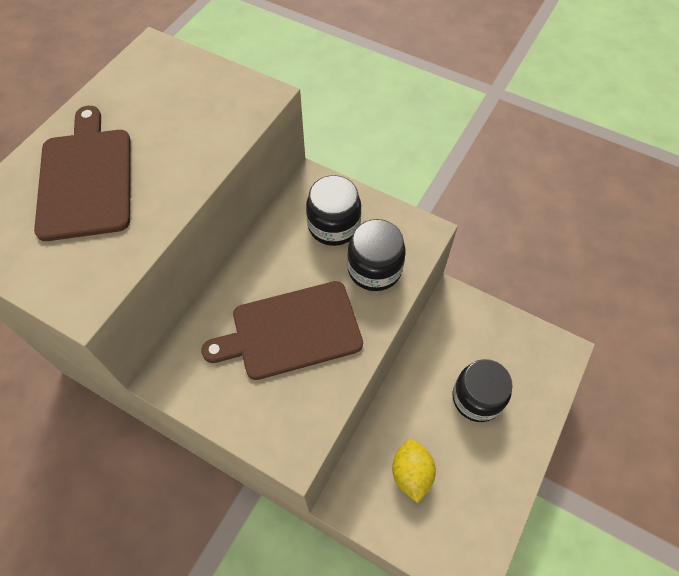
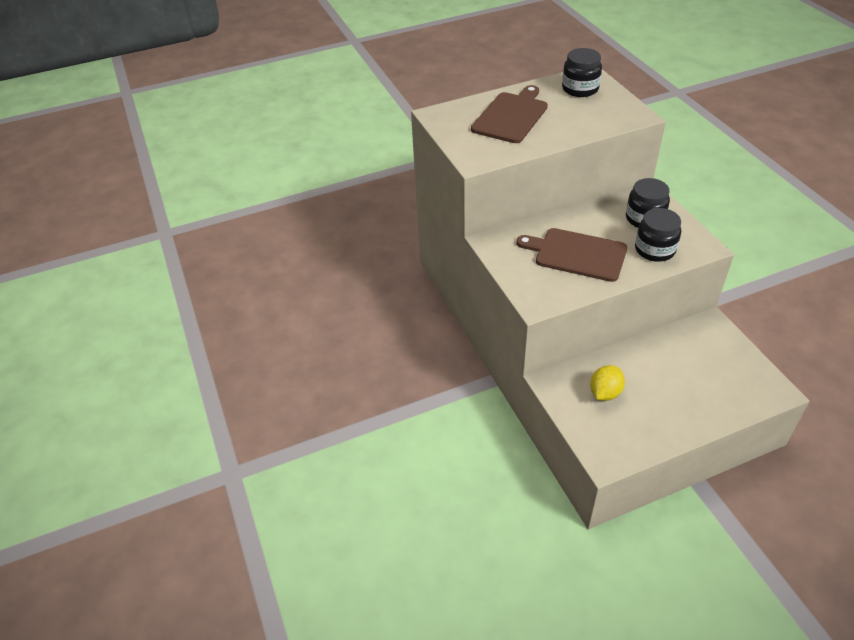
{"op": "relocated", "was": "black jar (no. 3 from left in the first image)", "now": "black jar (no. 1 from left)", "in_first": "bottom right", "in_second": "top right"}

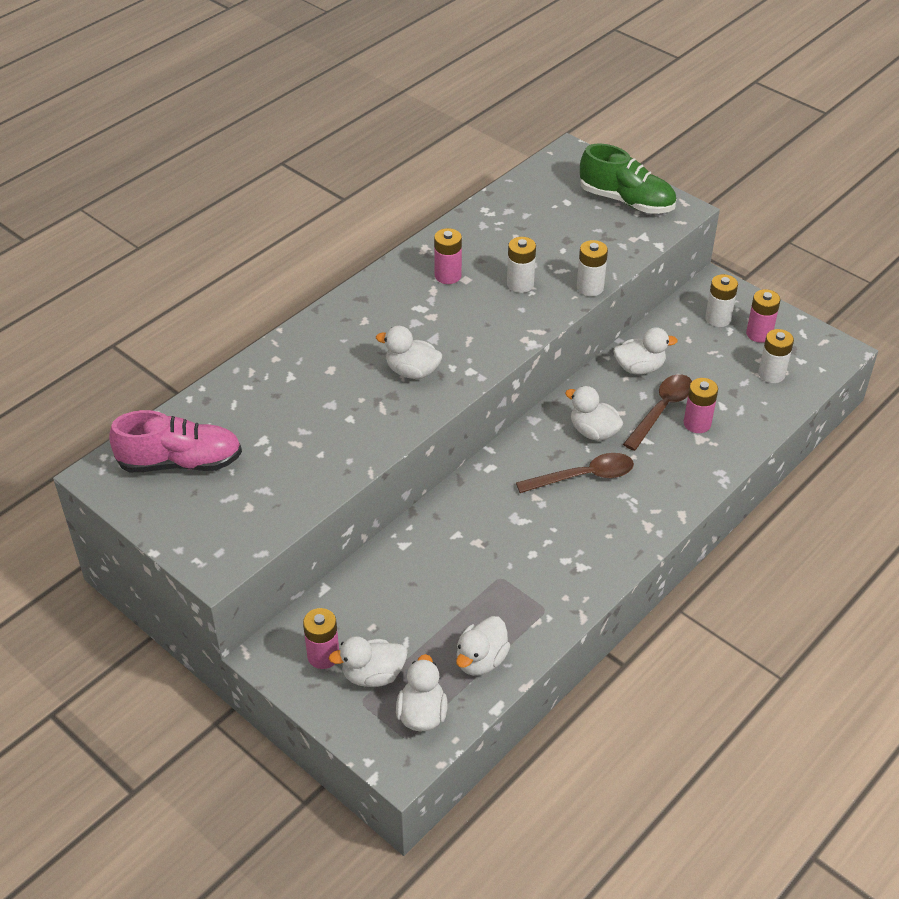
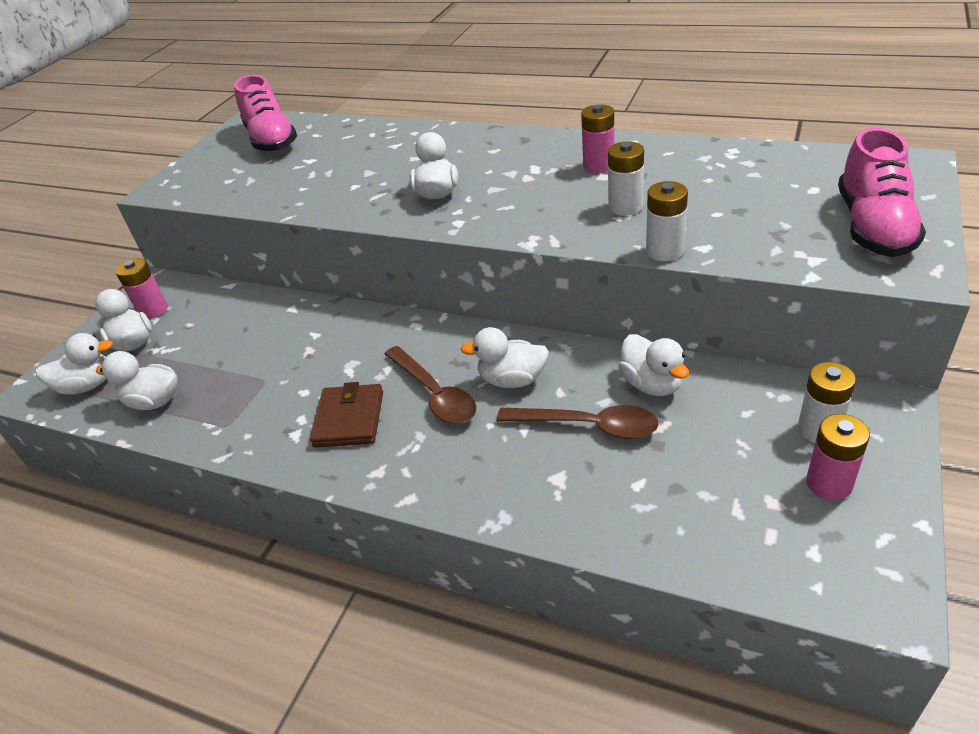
{"op": "appeared", "now": "brown wallet", "in_second": "centre"}
{"op": "spun", "was": "white duck (no. 5 from left)", "in_first": "centre", "in_second": "centre", "clockwise": -105}
{"op": "colour", "was": "green shoe", "now": "pink shoe (no. 2 from left)", "in_first": "top right", "in_second": "top right"}
{"op": "missing", "was": "pink battery (no. 3 from left)", "in_first": "middle right"}
{"op": "missing", "was": "white battery (no. 4 from left)", "in_first": "middle right"}

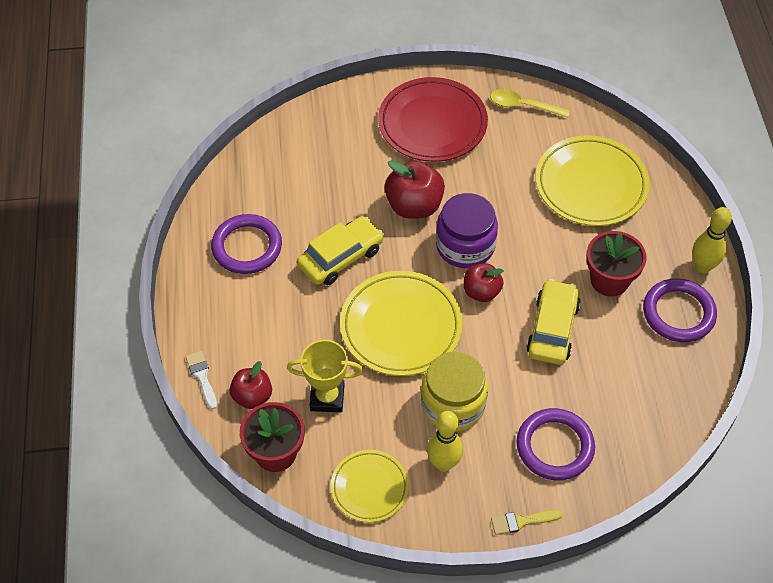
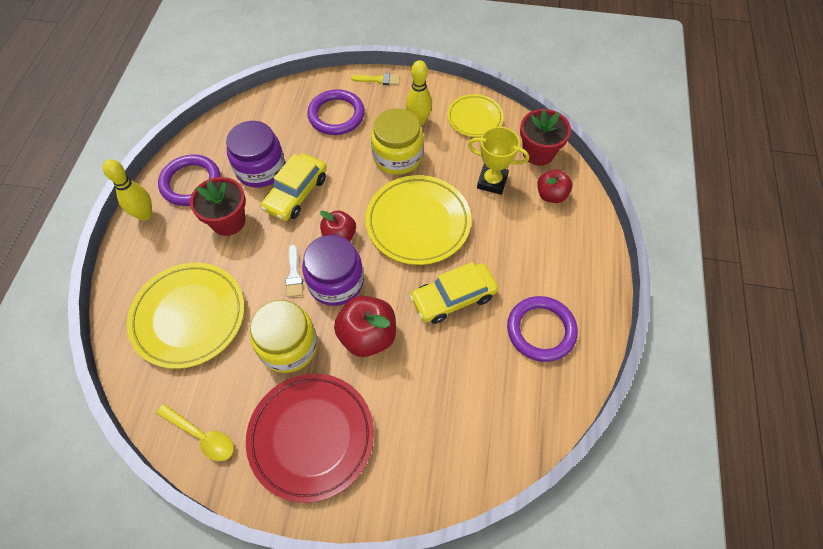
{"op": "appeared", "now": "purple jar (no. 1 from left)", "in_second": "top left"}
{"op": "appeared", "now": "yellow jar (no. 1 from left)", "in_second": "centre"}
{"op": "relocated", "was": "white brush", "in_first": "middle left", "in_second": "centre"}

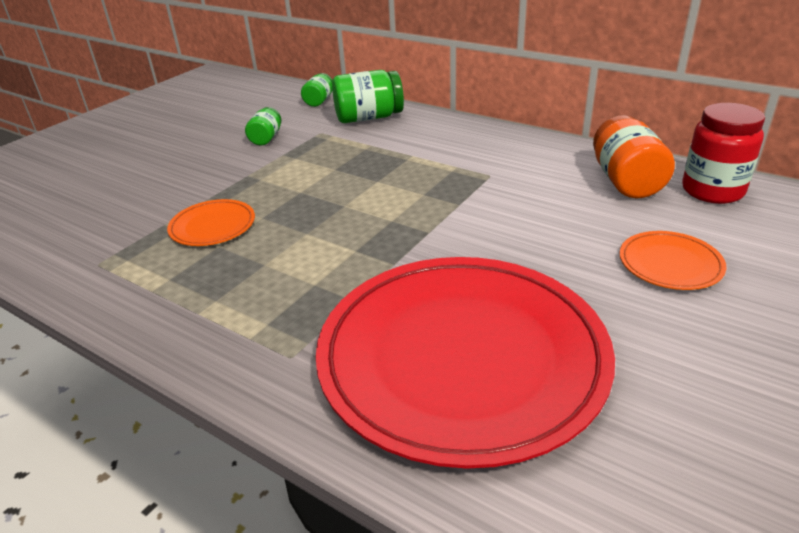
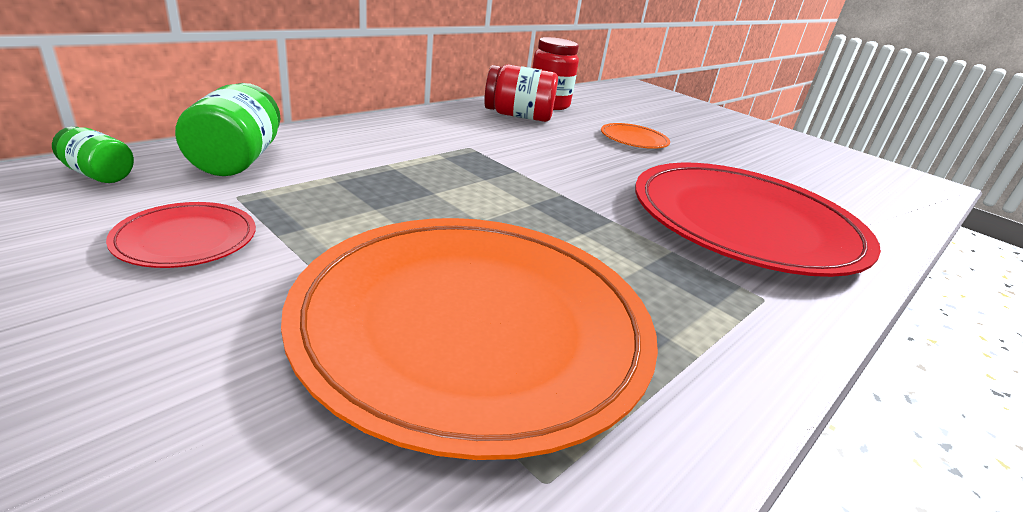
{"op": "exchanged", "was": "green jar (no. 1 from left)", "now": "red plate (no. 1 from left)", "in_first": "top left", "in_second": "middle left"}
{"op": "size", "was": "orange plate (no. 1 from left)", "in_first": "middle left", "in_second": "centre", "ratio": 2.48}
{"op": "colour", "was": "orange jar", "now": "red jar (no. 1 from left)", "in_first": "top right", "in_second": "top centre"}

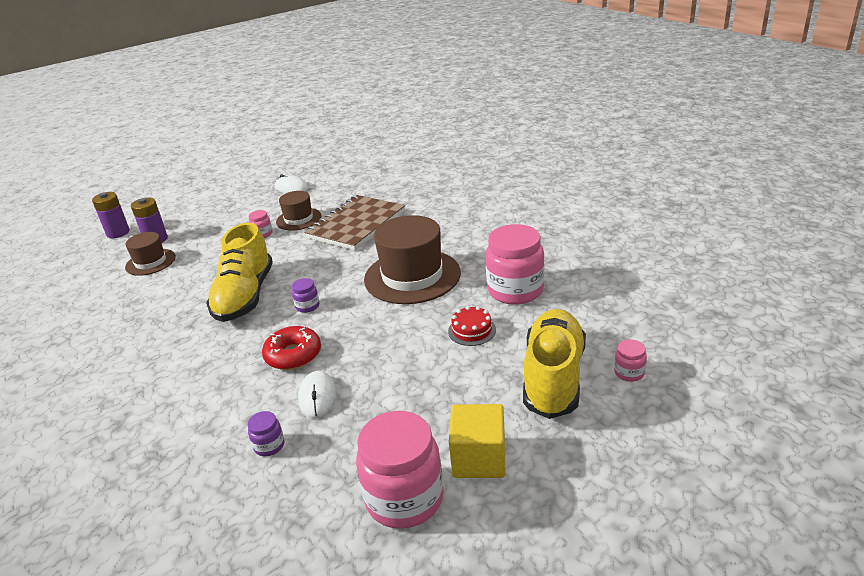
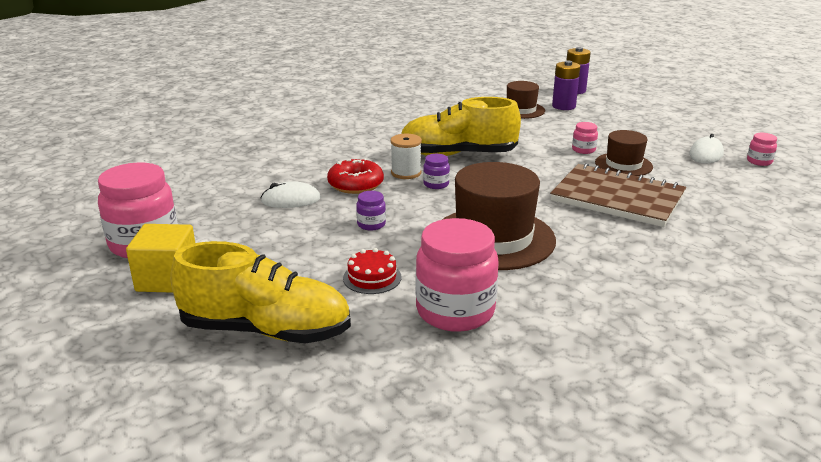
{"op": "relocated", "was": "purple jar (no. 1 from left)", "in_first": "bottom left", "in_second": "centre"}
{"op": "appeared", "now": "white spool", "in_second": "centre"}
{"op": "relocated", "was": "pink jar (no. 4 from left)", "in_first": "middle right", "in_second": "top right"}

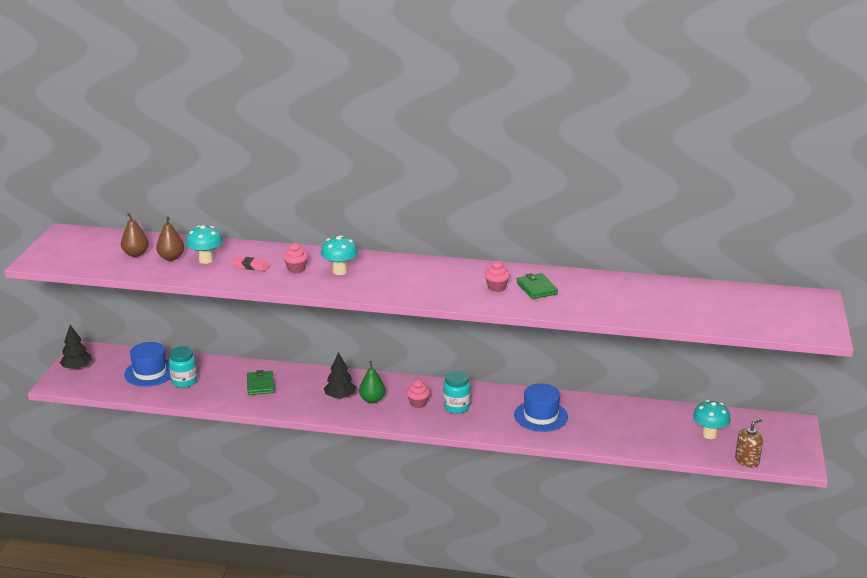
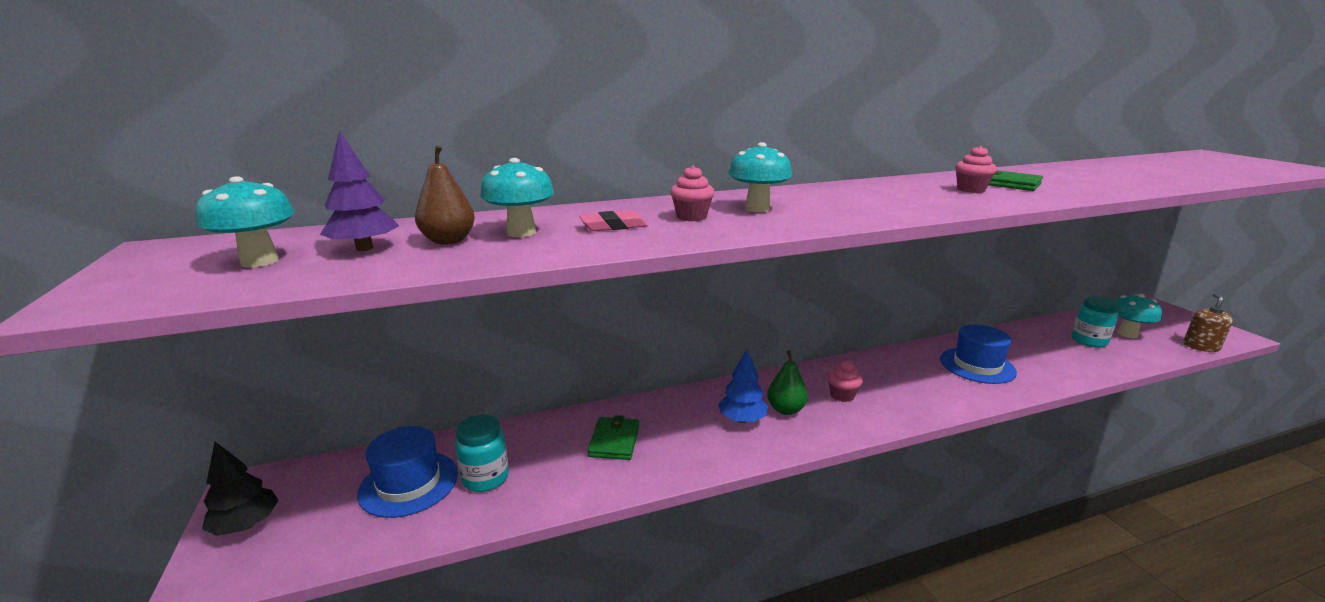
{"op": "appeared", "now": "turquoise mushroom (no. 1 from left)", "in_second": "middle left"}
{"op": "exchanged", "was": "brown pear (no. 1 from left)", "now": "purple tree", "in_first": "middle left", "in_second": "top left"}
{"op": "spun", "was": "green wallet (no. 1 from left)", "in_first": "middle left", "in_second": "bottom centre", "clockwise": 45}
{"op": "colour", "was": "black tree (no. 2 from left)", "now": "blue tree", "in_first": "centre", "in_second": "centre"}
{"op": "relocated", "was": "turquoise jar (no. 2 from left)", "in_first": "bottom centre", "in_second": "middle right"}

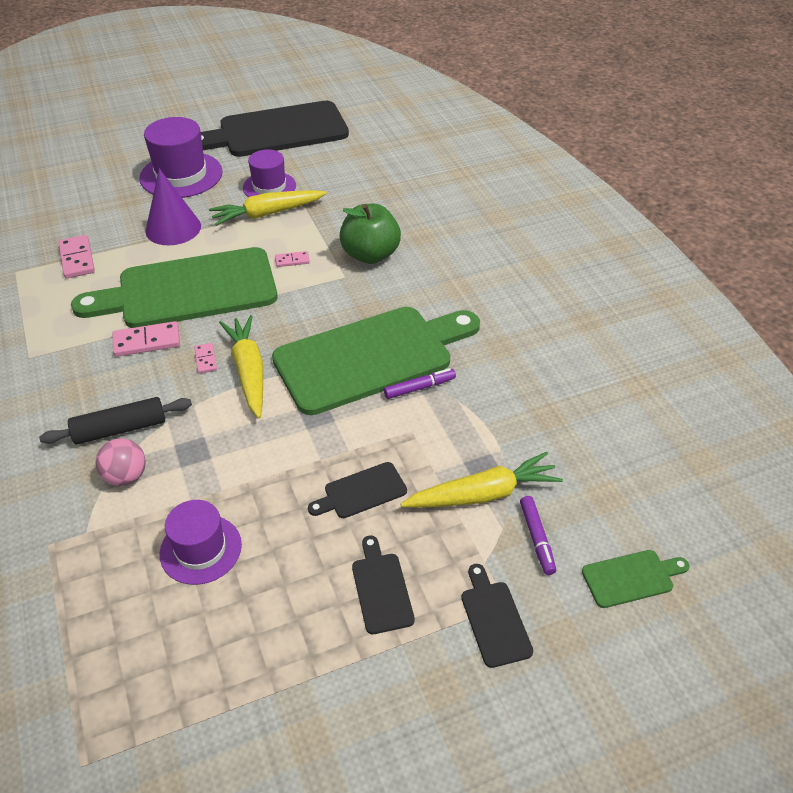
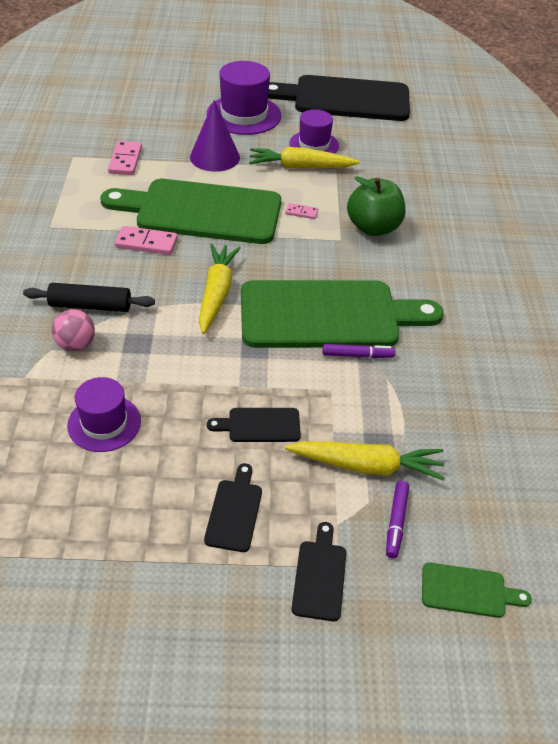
{"op": "missing", "was": "pink domino (no. 3 from left)", "in_first": "middle left"}

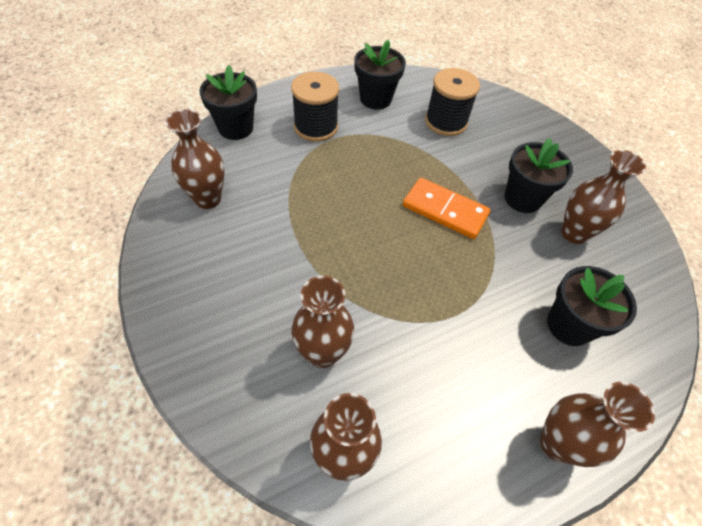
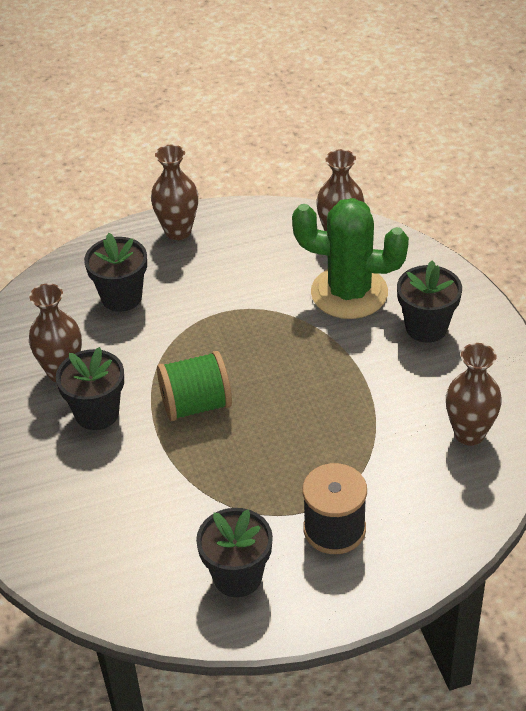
{"op": "exchanged", "was": "orange domino", "now": "green spool", "in_first": "centre", "in_second": "centre"}
{"op": "exchanged", "was": "brown vase (no. 2 from left)", "now": "green cactus", "in_first": "centre", "in_second": "centre"}
{"op": "relocated", "was": "black flower pot (no. 1 from left in the first image)", "now": "black flower pot (no. 4 from left)", "in_first": "top left", "in_second": "middle right"}
{"op": "missing", "was": "black spool (no. 2 from left)", "in_first": "top centre"}

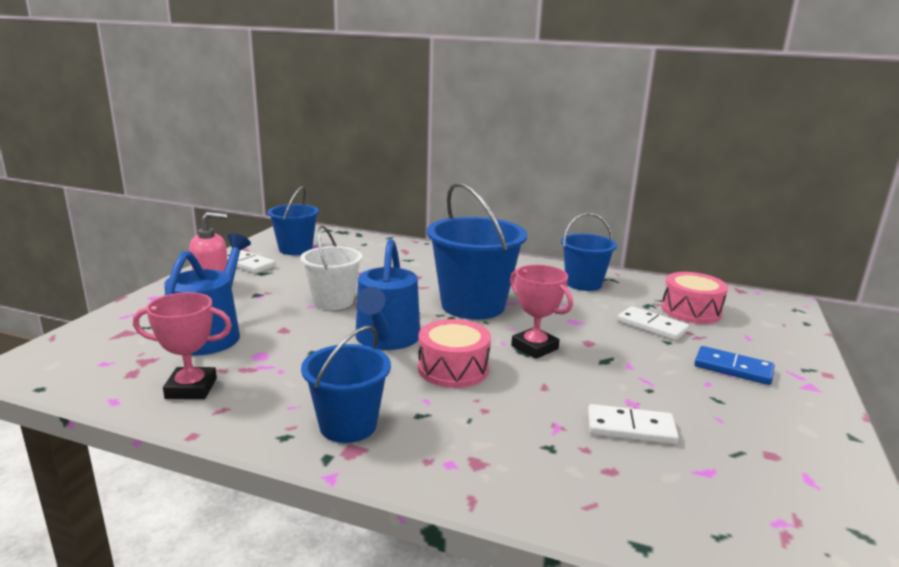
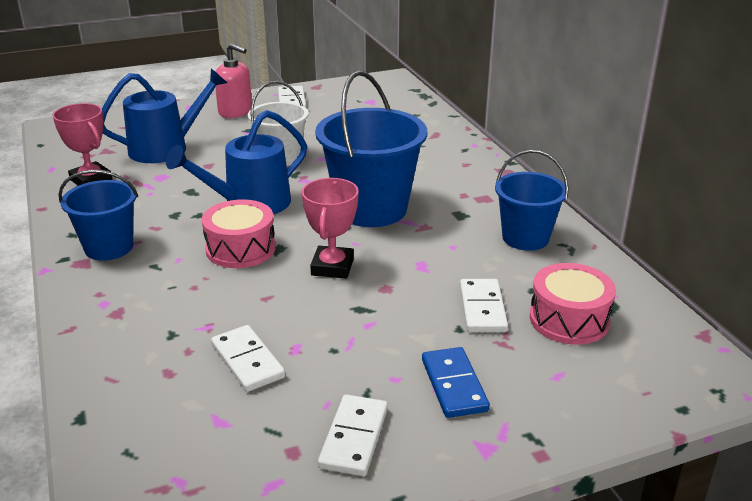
{"op": "appeared", "now": "white domino (no. 3 from left)", "in_second": "bottom centre"}
{"op": "missing", "was": "blue bucket (no. 1 from left)", "in_first": "middle left"}

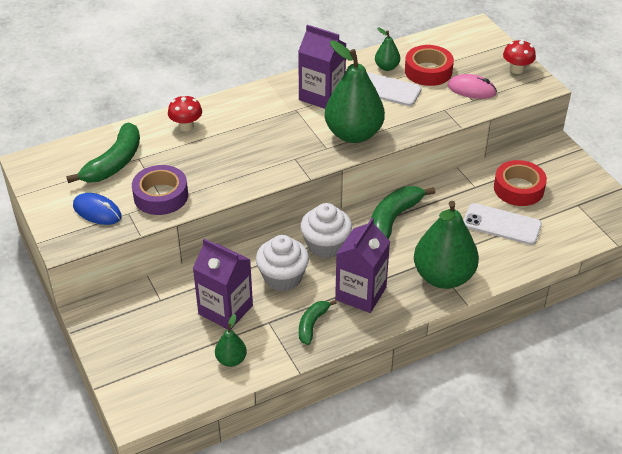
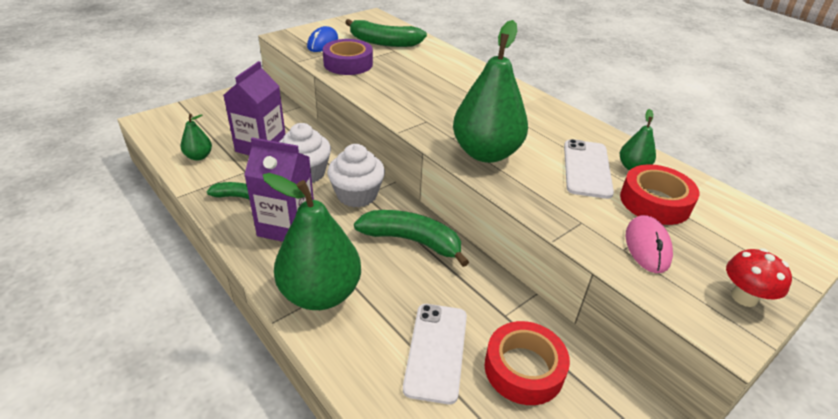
{"op": "missing", "was": "red mushroom (no. 1 from left)", "in_first": "top left"}
{"op": "missing", "was": "purple carton (no. 2 from left)", "in_first": "top centre"}

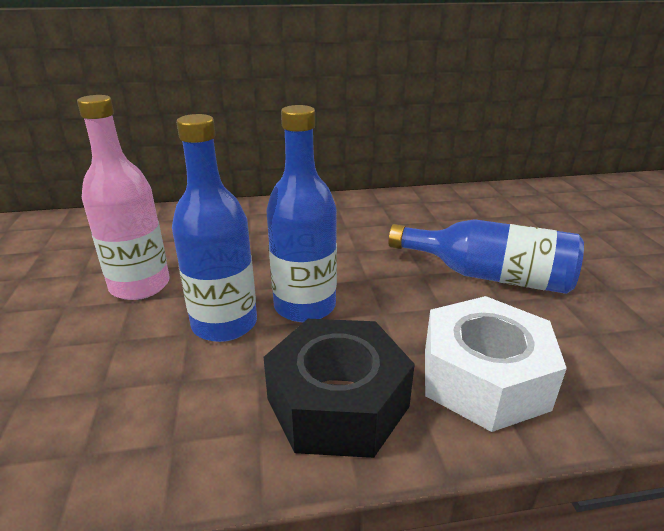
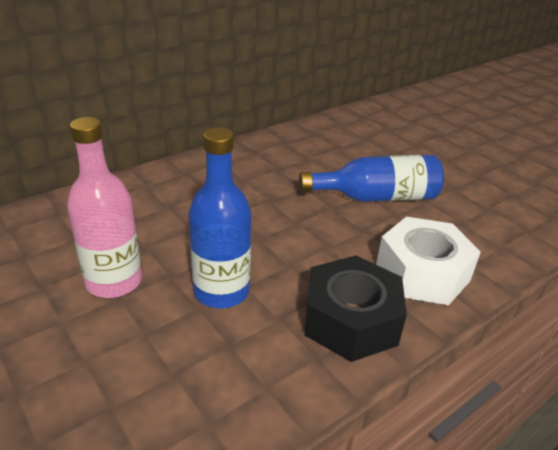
{"op": "missing", "was": "blue bottle (no. 2 from left)", "in_first": "centre"}

